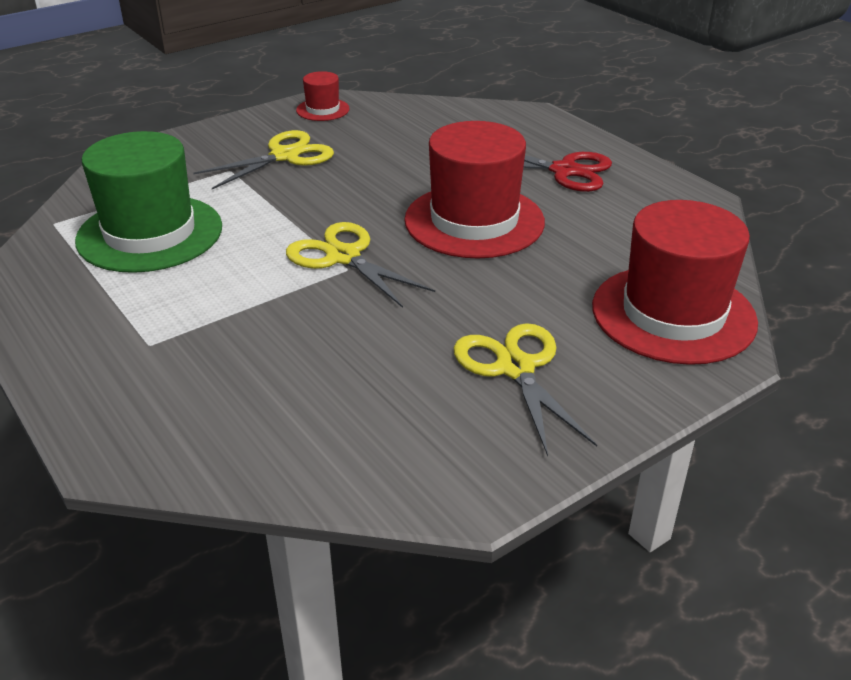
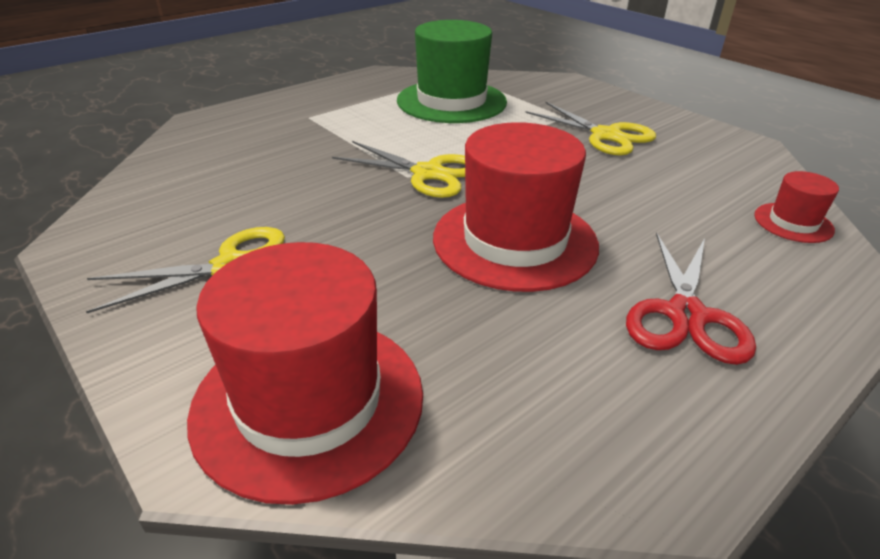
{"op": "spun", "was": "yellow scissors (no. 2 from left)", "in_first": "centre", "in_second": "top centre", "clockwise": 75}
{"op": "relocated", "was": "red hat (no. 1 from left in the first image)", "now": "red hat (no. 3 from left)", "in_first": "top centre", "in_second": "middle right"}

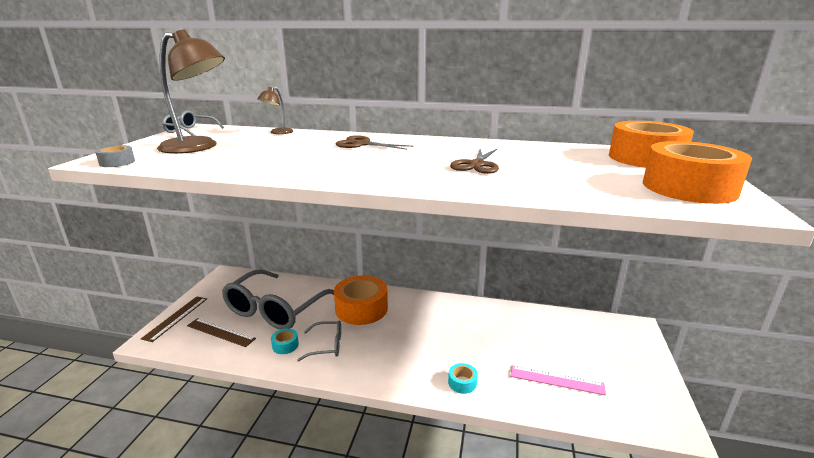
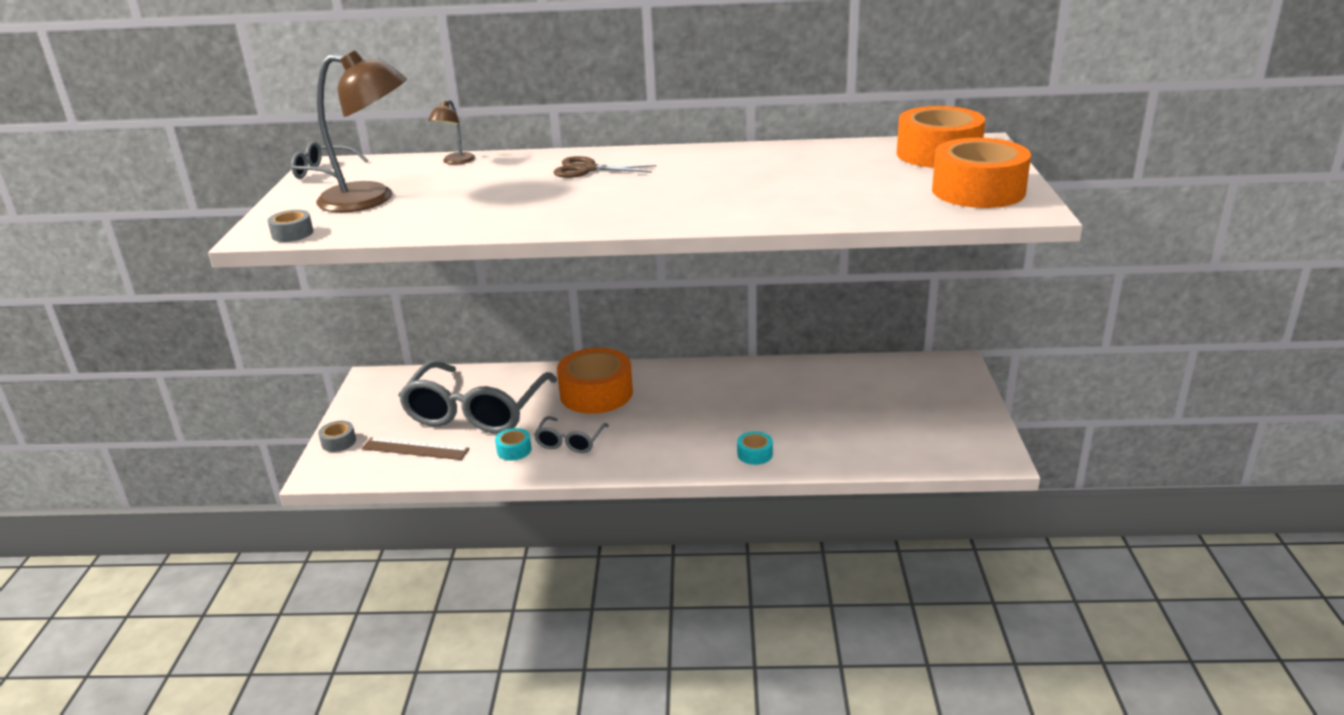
{"op": "exchanged", "was": "brown ruler (no. 1 from left)", "now": "grey tape (no. 2 from left)", "in_first": "bottom left", "in_second": "middle left"}
{"op": "spun", "was": "grey glasses (no. 3 from left)", "in_first": "bottom centre", "in_second": "centre", "clockwise": 120}
{"op": "missing", "was": "brown scissors (no. 2 from left)", "in_first": "centre"}
{"op": "missing", "was": "pink ruler", "in_first": "bottom right"}

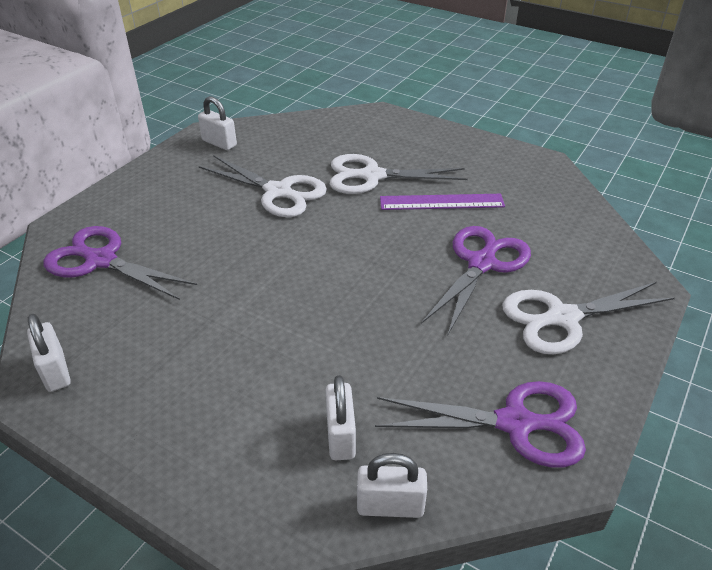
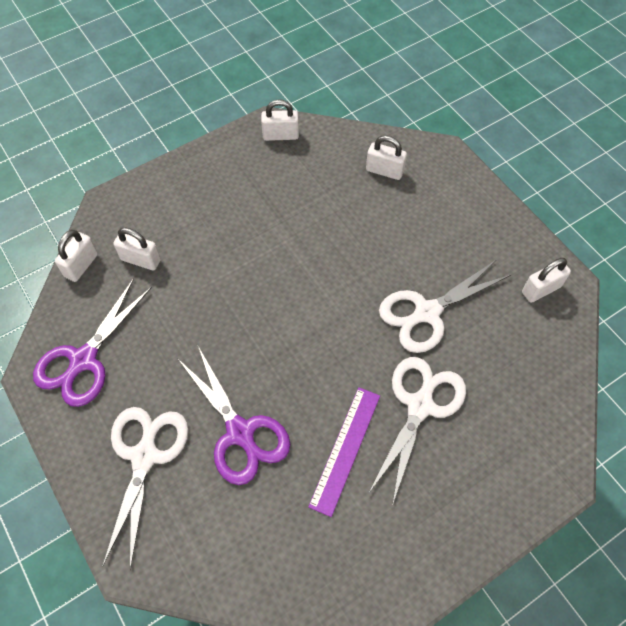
{"op": "exchanged", "was": "purple scissors (no. 1 from left)", "now": "white padlock (no. 4 from left)", "in_first": "middle left", "in_second": "top centre"}

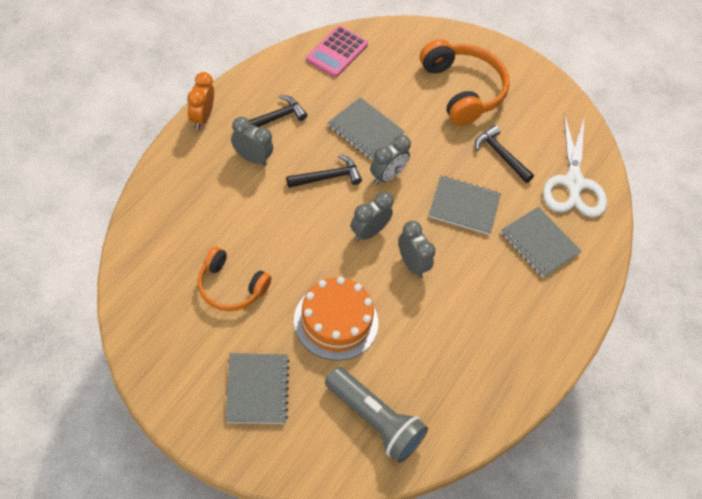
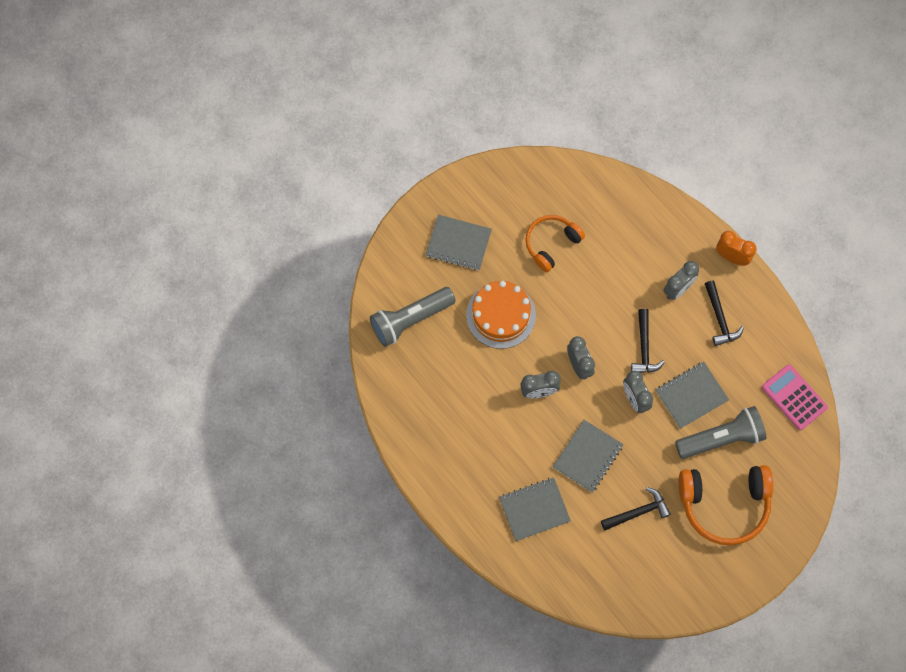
{"op": "appeared", "now": "grey flashlight (no. 2 from left)", "in_second": "middle right"}
{"op": "missing", "was": "white scissors", "in_first": "top right"}

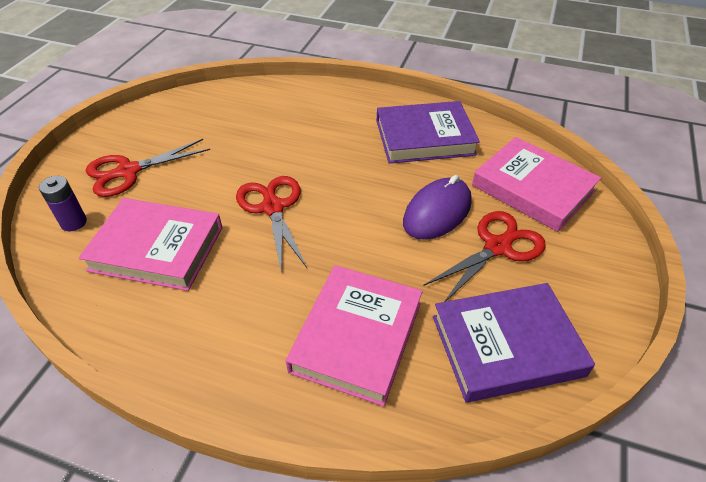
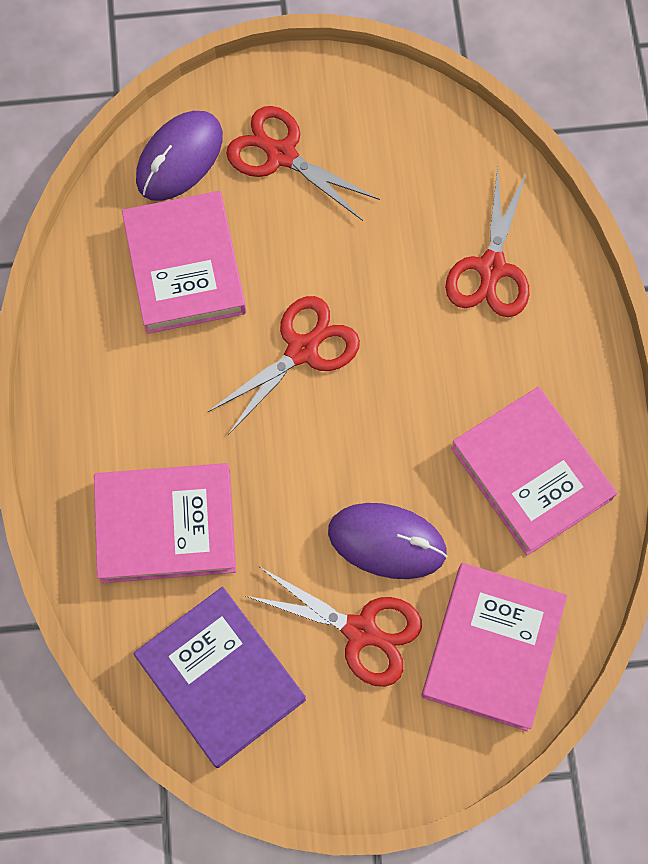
{"op": "exchanged", "was": "purple battery", "now": "purple mouse (no. 1 from left)", "in_first": "middle left", "in_second": "top left"}
{"op": "appeared", "now": "red scissors (no. 4 from left)", "in_second": "top right"}
{"op": "colour", "was": "purple book (no. 1 from left)", "now": "pink book (no. 4 from left)", "in_first": "top centre", "in_second": "middle right"}

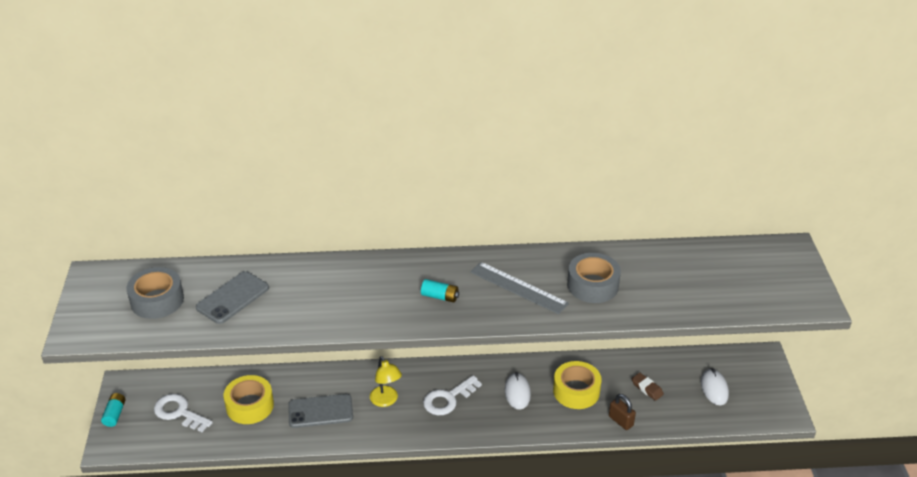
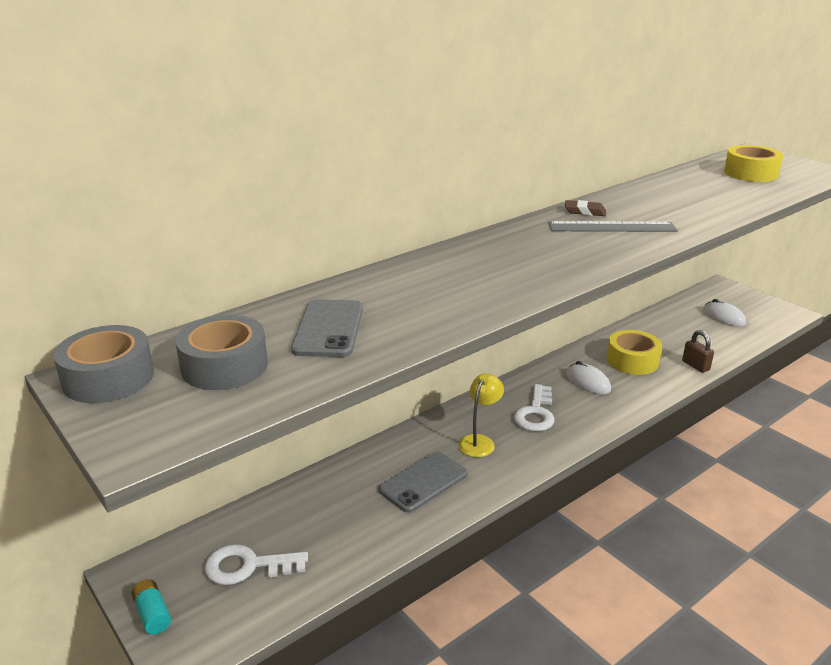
{"op": "relocated", "was": "grey tape (no. 2 from left in the first image)", "now": "grey tape (no. 1 from left)", "in_first": "centre", "in_second": "middle left"}
{"op": "spun", "was": "yellow lamp", "in_first": "bottom centre", "in_second": "centre", "clockwise": -90}
{"op": "relocated", "was": "brown eraser", "in_first": "bottom right", "in_second": "top right"}
{"op": "spun", "was": "brown padlock", "in_first": "bottom right", "in_second": "middle right", "clockwise": 45}
{"op": "relocated", "was": "yellow tape (no. 1 from left in the first image)", "now": "yellow tape (no. 2 from left)", "in_first": "bottom left", "in_second": "top right"}
{"op": "missing", "was": "turquoise battery (no. 2 from left)", "in_first": "centre"}

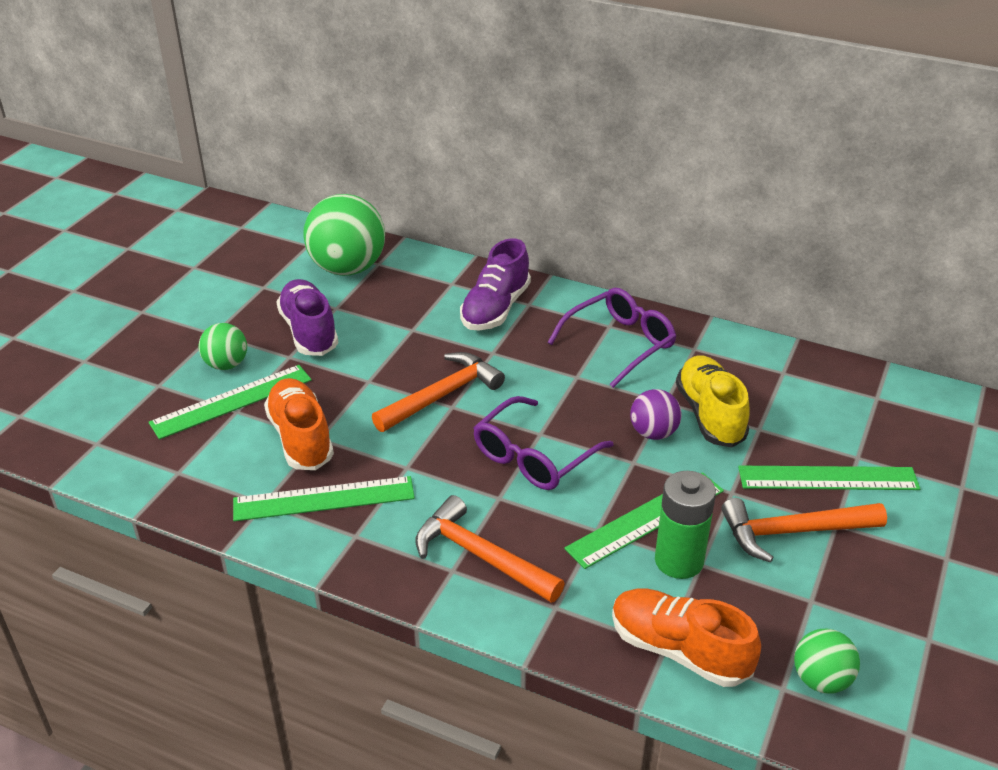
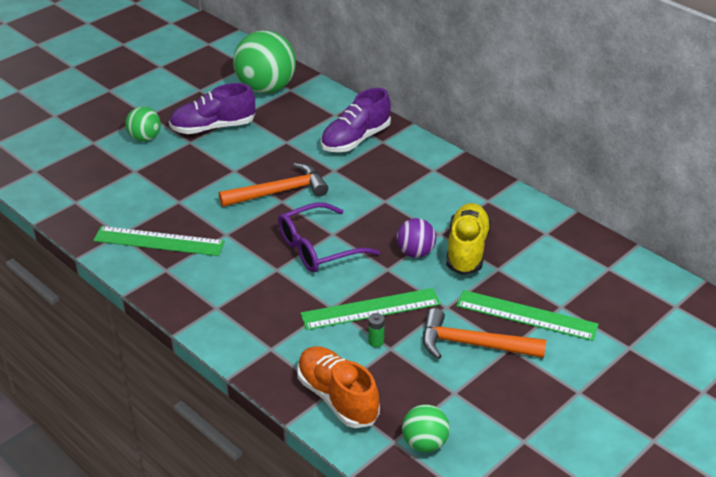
{"op": "spun", "was": "purple shoe (no. 1 from left)", "in_first": "middle left", "in_second": "top left", "clockwise": -105}
{"op": "size", "was": "green battery", "in_first": "bottom right", "in_second": "bottom centre", "ratio": 0.42}
{"op": "missing", "was": "green ruler (no. 1 from left)", "in_first": "middle left"}
{"op": "missing", "was": "orange shoe (no. 1 from left)", "in_first": "middle left"}
{"op": "missing", "was": "orange hammer (no. 2 from left)", "in_first": "bottom centre"}
{"op": "missing", "was": "purple glasses (no. 2 from left)", "in_first": "centre"}

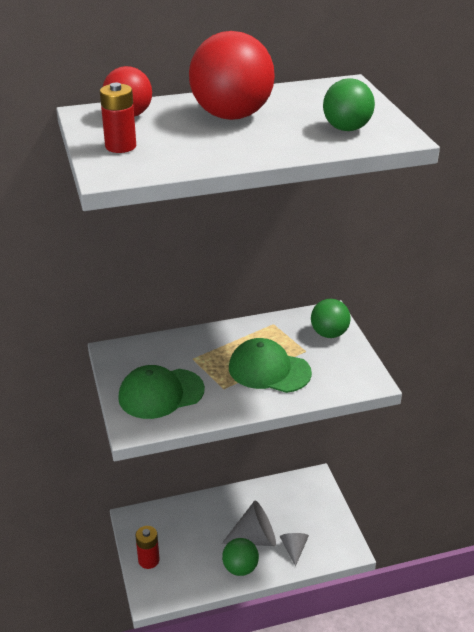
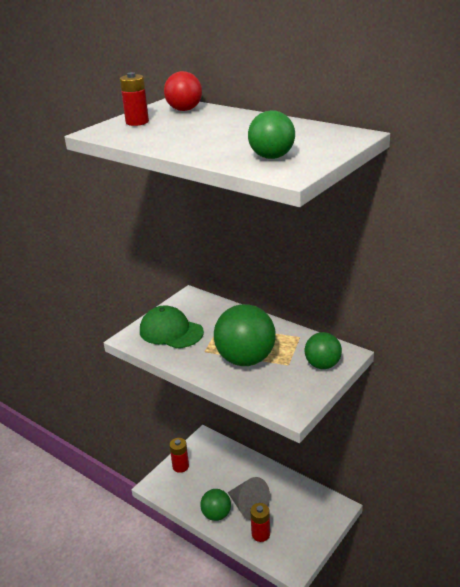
{"op": "exchanged", "was": "green cap (no. 2 from left)", "now": "green ball (no. 2 from left)", "in_first": "centre", "in_second": "centre"}
{"op": "exchanged", "was": "grey cone (no. 2 from left)", "now": "red battery (no. 3 from left)", "in_first": "bottom centre", "in_second": "bottom centre"}
{"op": "missing", "was": "red ball (no. 2 from left)", "in_first": "top centre"}

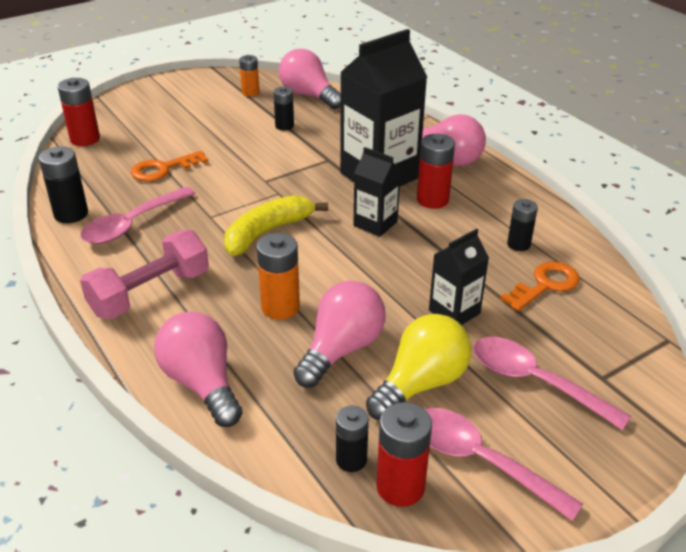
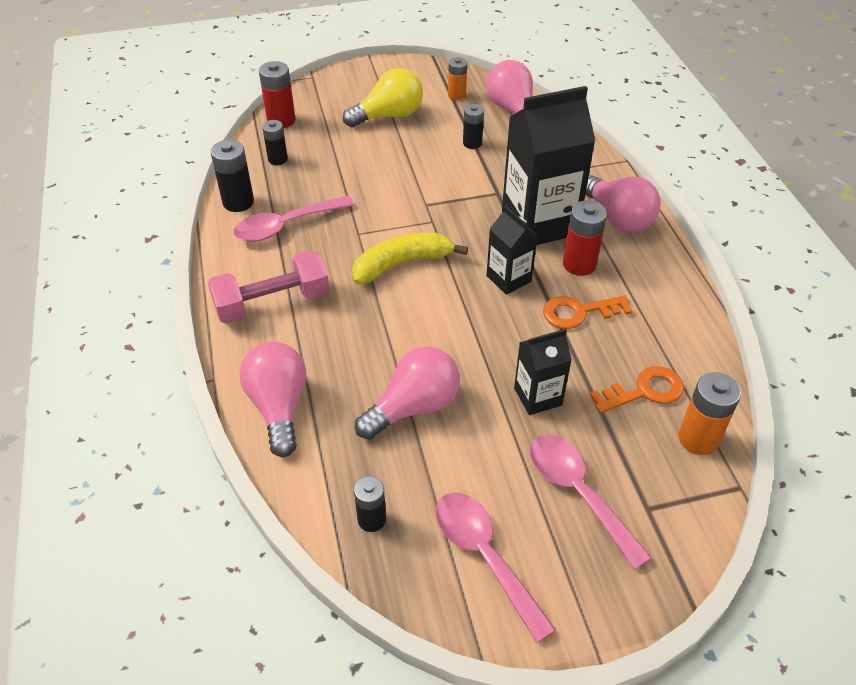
{"op": "relocated", "was": "black battery (no. 4 from left in the first image)", "now": "black battery (no. 2 from left)", "in_first": "middle right", "in_second": "top left"}
{"op": "relocated", "was": "yellow light bulb", "in_first": "centre", "in_second": "top centre"}
{"op": "relocated", "was": "orange key (no. 1 from left)", "in_first": "top left", "in_second": "middle right"}
{"op": "relocated", "was": "orange battery (no. 2 from left)", "in_first": "centre", "in_second": "middle right"}
{"op": "missing", "was": "red battery (no. 2 from left)", "in_first": "bottom centre"}

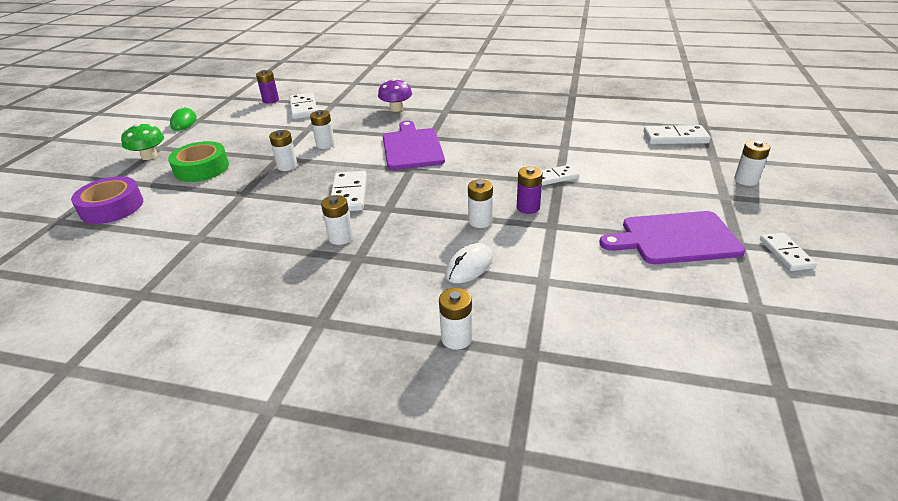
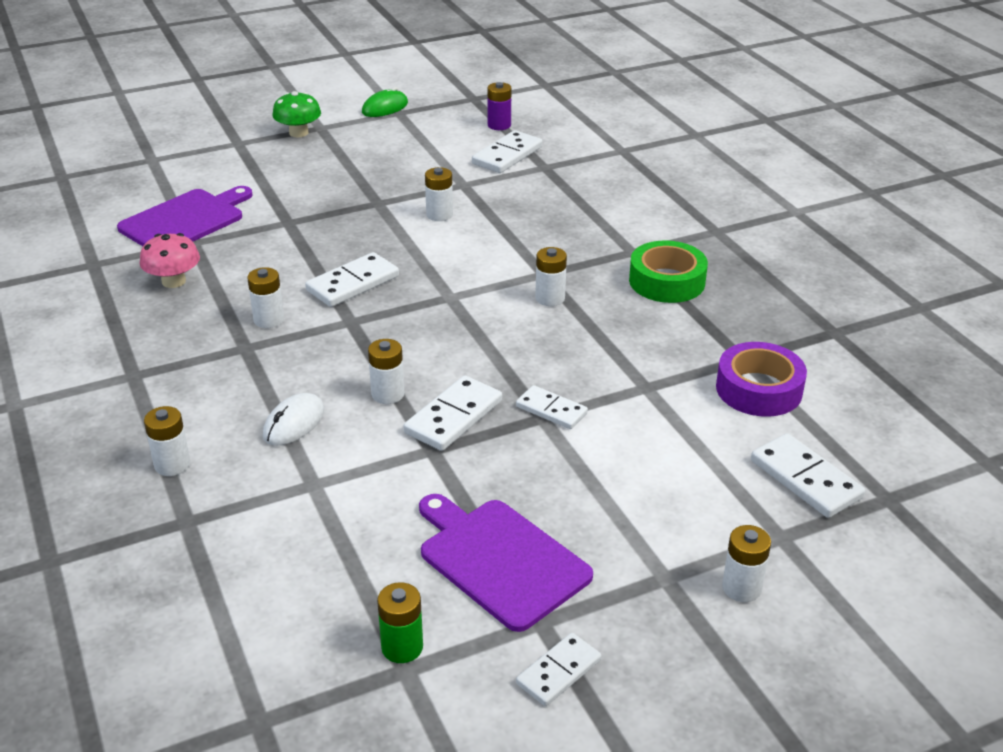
{"op": "relocated", "was": "purple cutting board (no. 1 from left)", "in_first": "top centre", "in_second": "top left"}
{"op": "appeared", "now": "pink mushroom", "in_second": "middle left"}
{"op": "spun", "was": "white mouse", "in_first": "centre", "in_second": "middle left", "clockwise": -60}
{"op": "appeared", "now": "green battery", "in_second": "bottom centre"}
{"op": "exchanged", "was": "purple battery (no. 2 from left)", "now": "white domino (no. 2 from left)", "in_first": "centre", "in_second": "centre"}
{"op": "relocated", "was": "white battery (no. 1 from left in the first image)", "now": "white battery (no. 5 from left)", "in_first": "top left", "in_second": "centre"}
{"op": "relocated", "was": "green tape", "in_first": "top left", "in_second": "centre"}
{"op": "relocated", "was": "purple tape", "in_first": "middle left", "in_second": "middle right"}
{"op": "missing", "was": "purple mushroom", "in_first": "top centre"}

